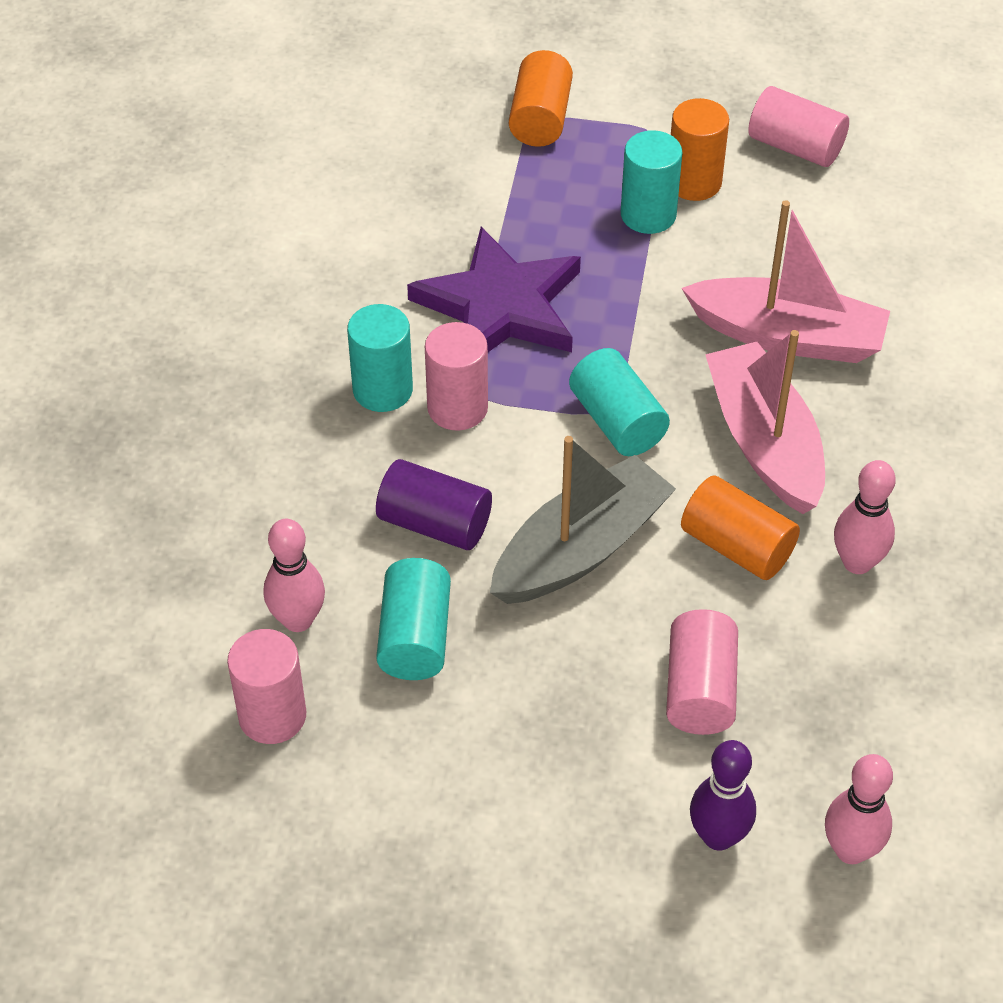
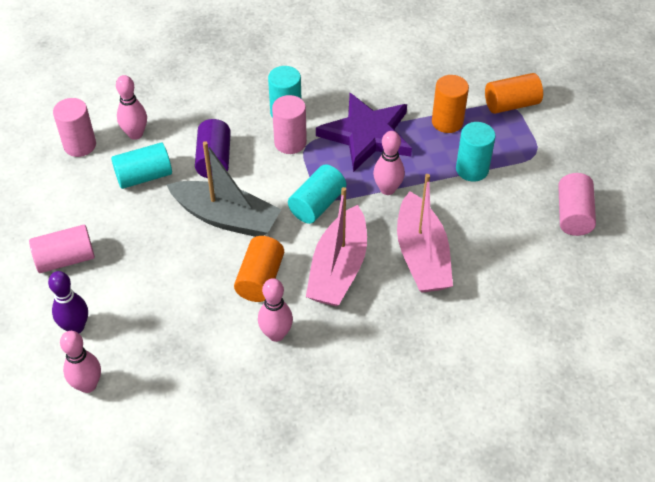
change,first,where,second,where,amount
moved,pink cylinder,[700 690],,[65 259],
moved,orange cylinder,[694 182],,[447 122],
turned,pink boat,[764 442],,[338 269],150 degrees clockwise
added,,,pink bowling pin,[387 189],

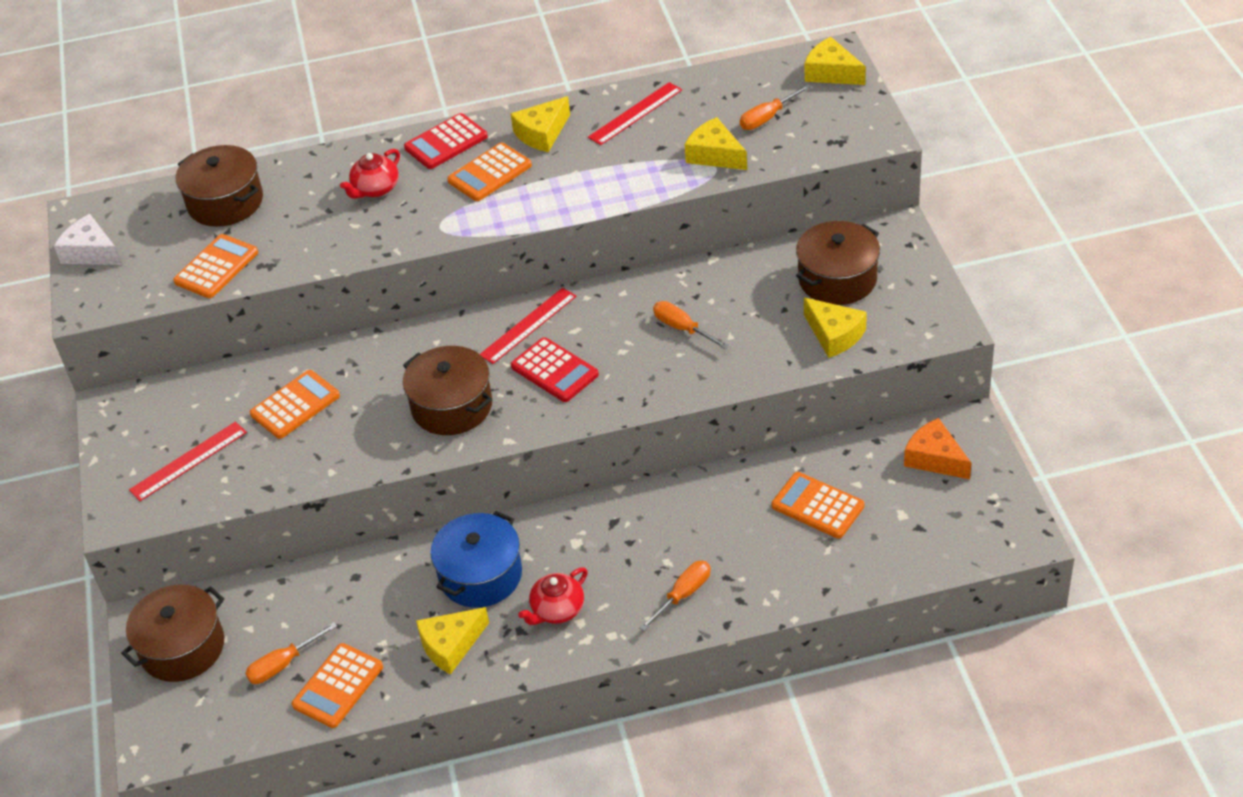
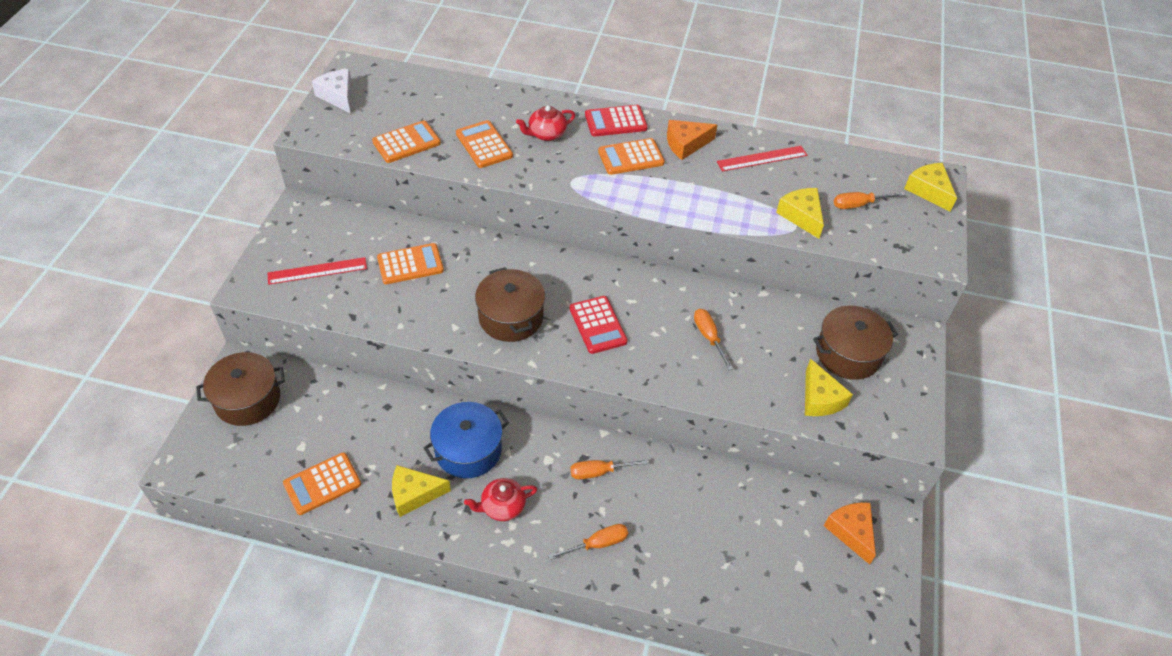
change,first,where,second,where,amount
removed,brown pot,[225 202],,,
moved,orange screwdriver,[283 664],,[599 472],
removed,red ruler,[528 325],,,
recoloured,yellow cheese,[542 134],orange cheese,[686 144],
moved,orange calculator,[817 506],,[484 145],

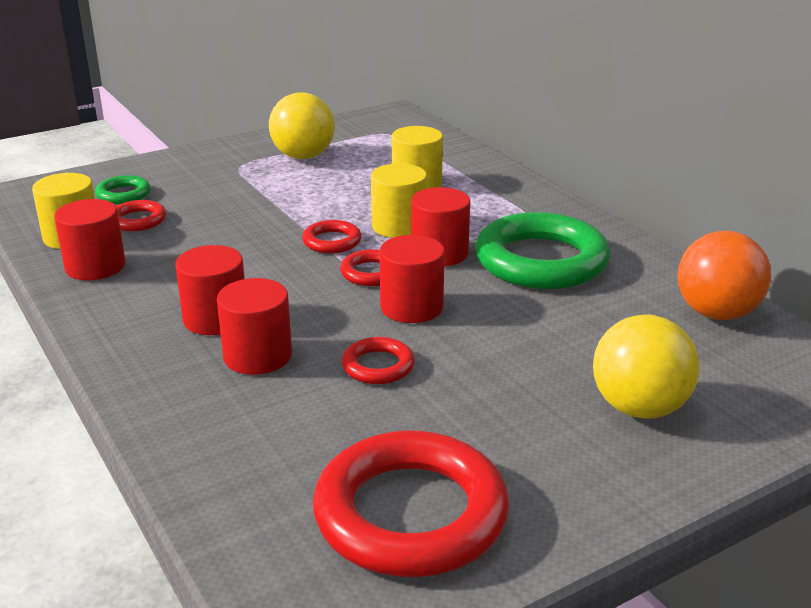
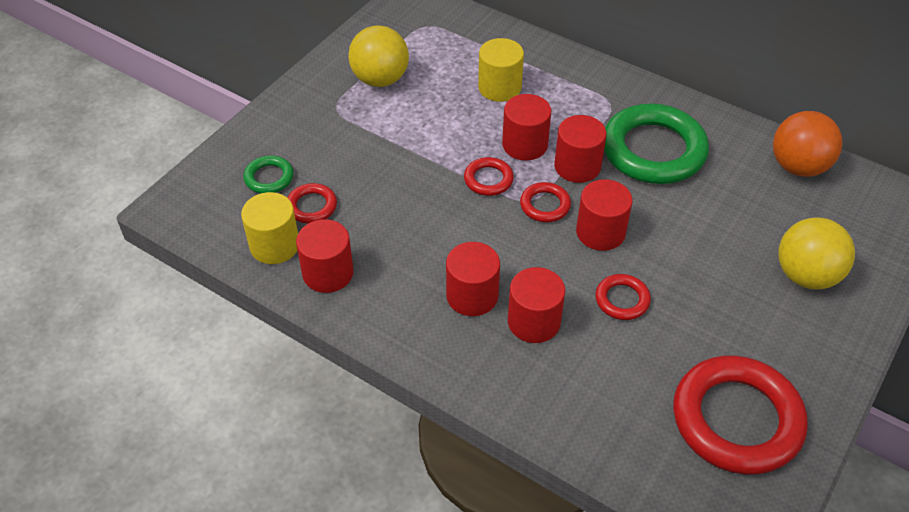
change,first,where,second,where,amount
recoloured,yellow cylinder,[399 226],red cylinder,[525 145],

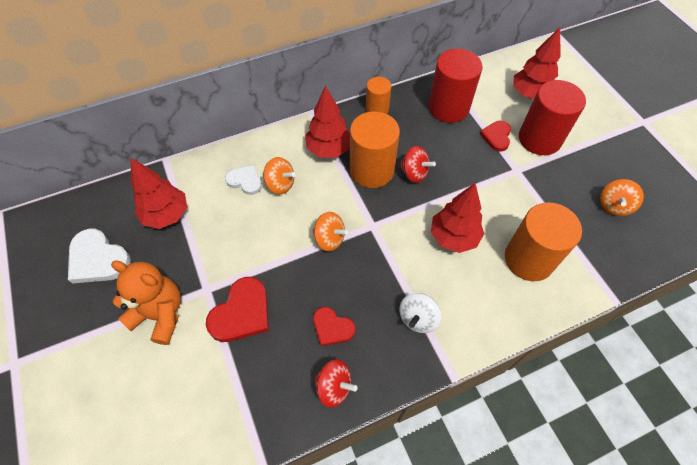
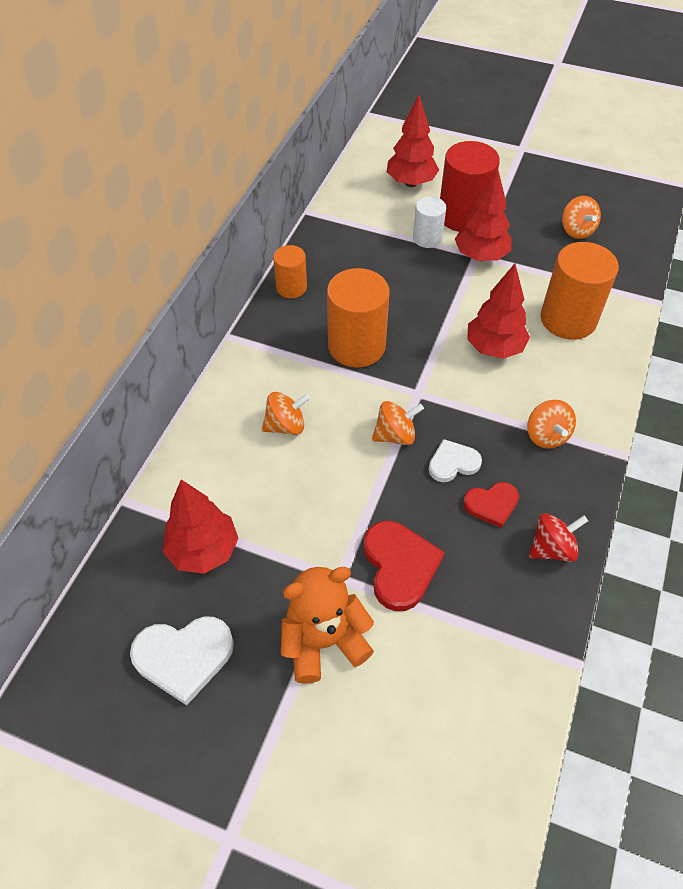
change,first,where,second,where,amount
moved,white heart,[245 181],,[453 463],
moved,red tree,[329 149],,[481 256],
removed,red spinning top,[414 173],,,
recoloured,white spinning top,[418 318],orange spinning top,[546 435],
removed,red cylinder,[448 107],,,
replaced,red heart,[496 136],white cylinder,[427 238],

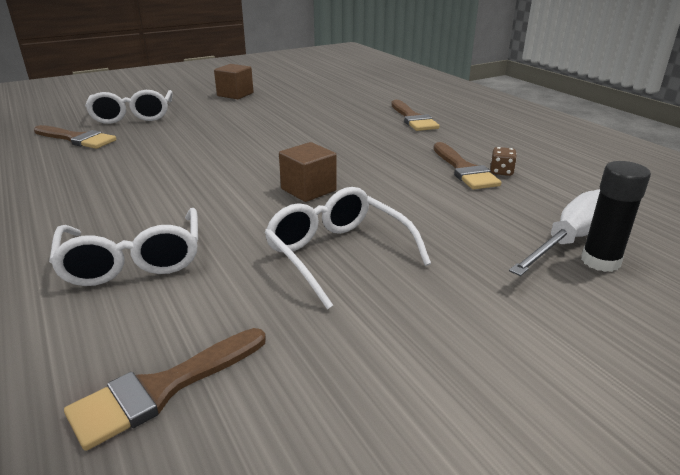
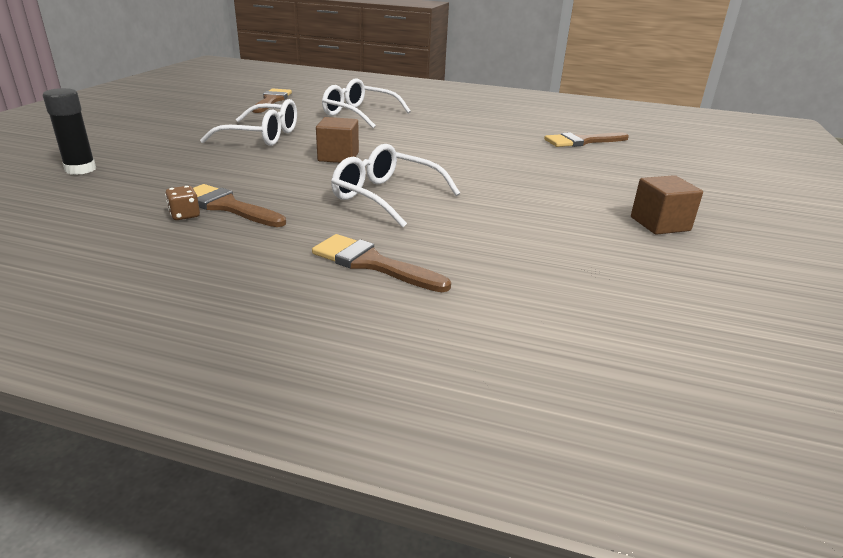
change,first,where,second,where,amount
moved,white glasses,[133 116],,[385 196],
removed,white screwdriver,[569 240],,,

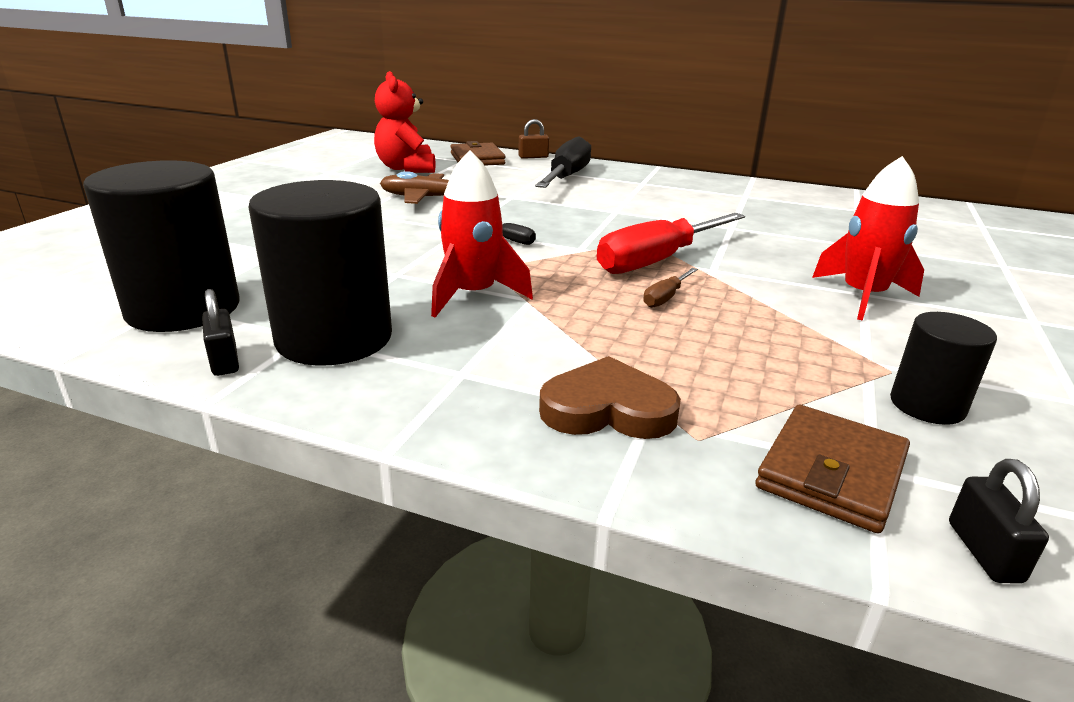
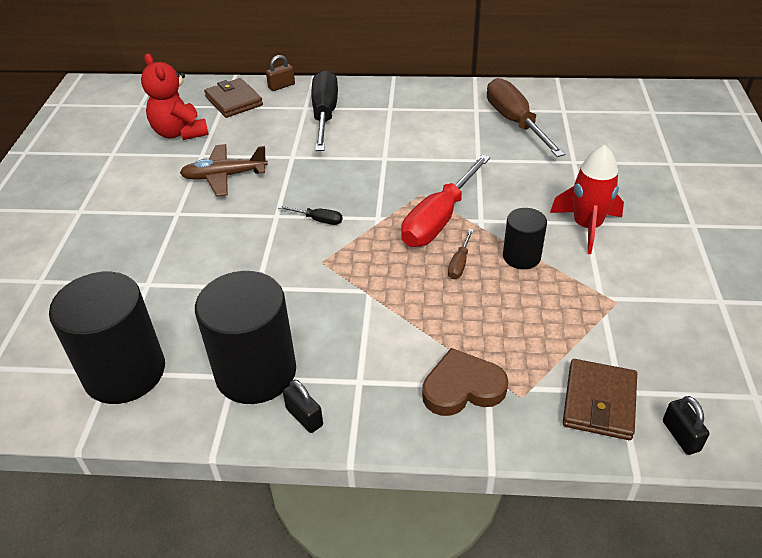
change,first,where,second,where,amount
moved,black padlock,[225 361],,[304 417],
removed,red rocket,[473 295],,,
moved,black cylinder,[927 405],,[521 257],
added,,,brown screwdriver,[515 122],

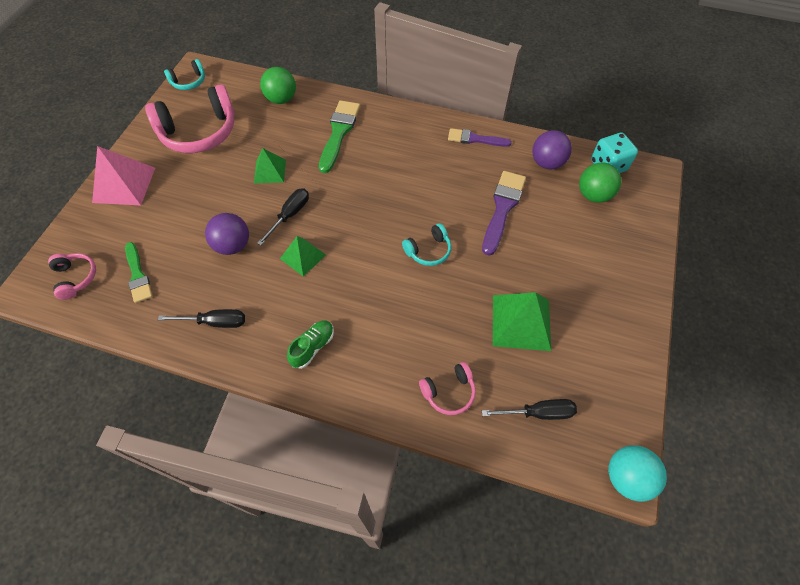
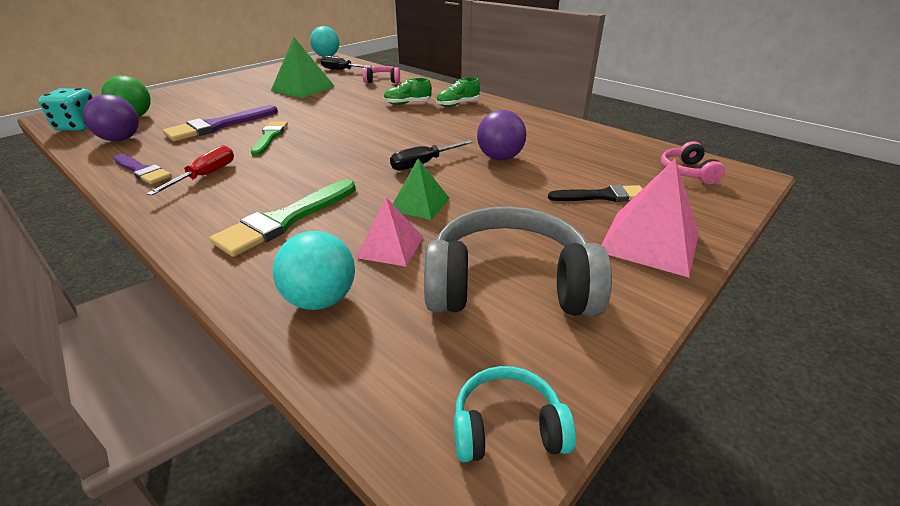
change,first,where,second,where,amount
moved,green brush,[138 275],,[269 137],
recoloured,pink headphones,[199 132],grey headphones,[509 285],
removed,black screwdriver,[215 322],,,
recoloured,green ball,[281 99],turquoise ball,[321 299],
removed,green pyramid,[303 256],,,
removed,turquoise headphones,[428 251],,,
added,,,red screwdriver,[206 175],
added,,,pink pyramid,[390 247],
added,,,green shoe,[407 103],
added,,,black brush,[602 196],

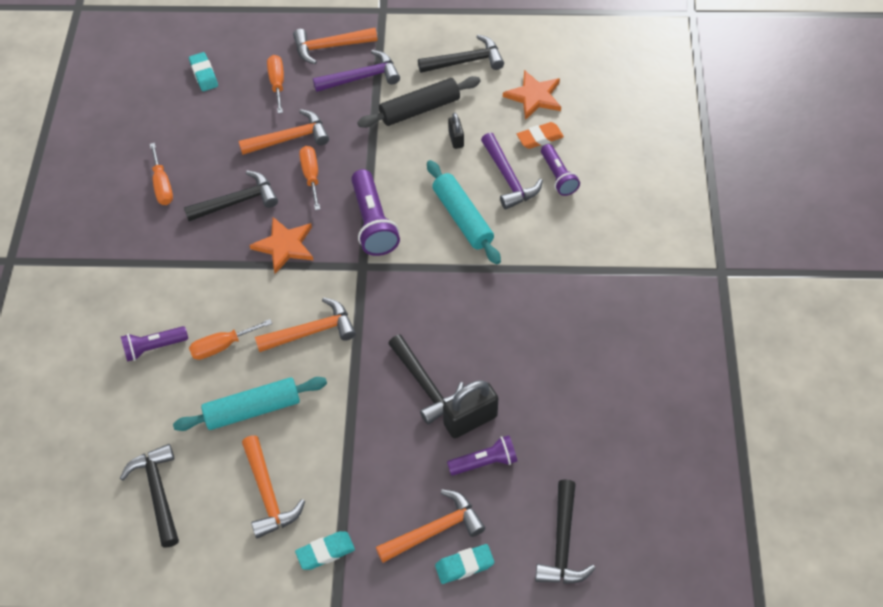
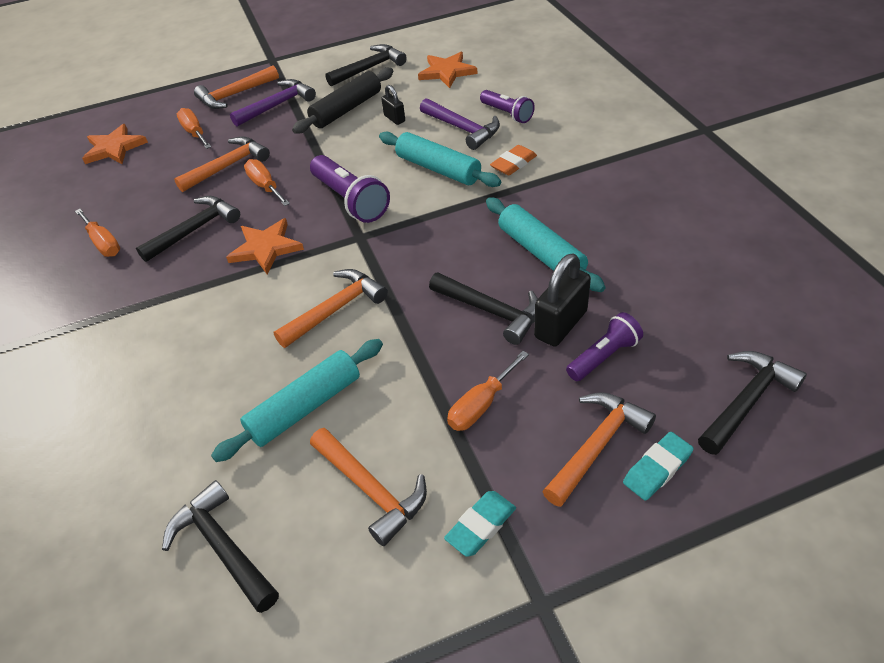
change,first,where,second,where,amount
removed,purple flashlight,[154 347],,,
replaced,turquoise eraser,[204 74],orange star,[114 148],
moved,orange screwdriver,[222 346],,[481 405],
moved,orange eraser,[539 138],,[513 164],
turned,black hammer,[562 544],,[747 401],120 degrees counterclockwise
added,,,turquoise rolling pin,[541 253],

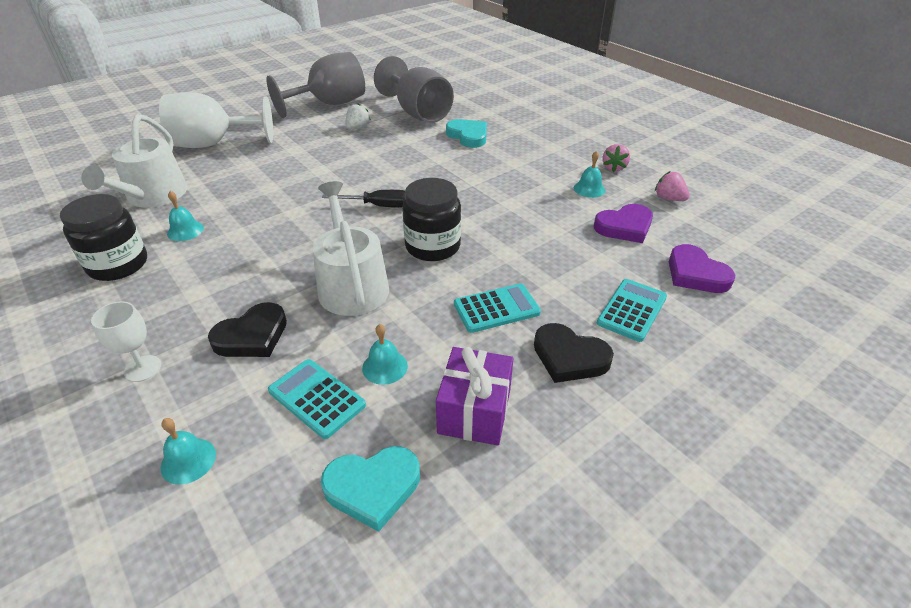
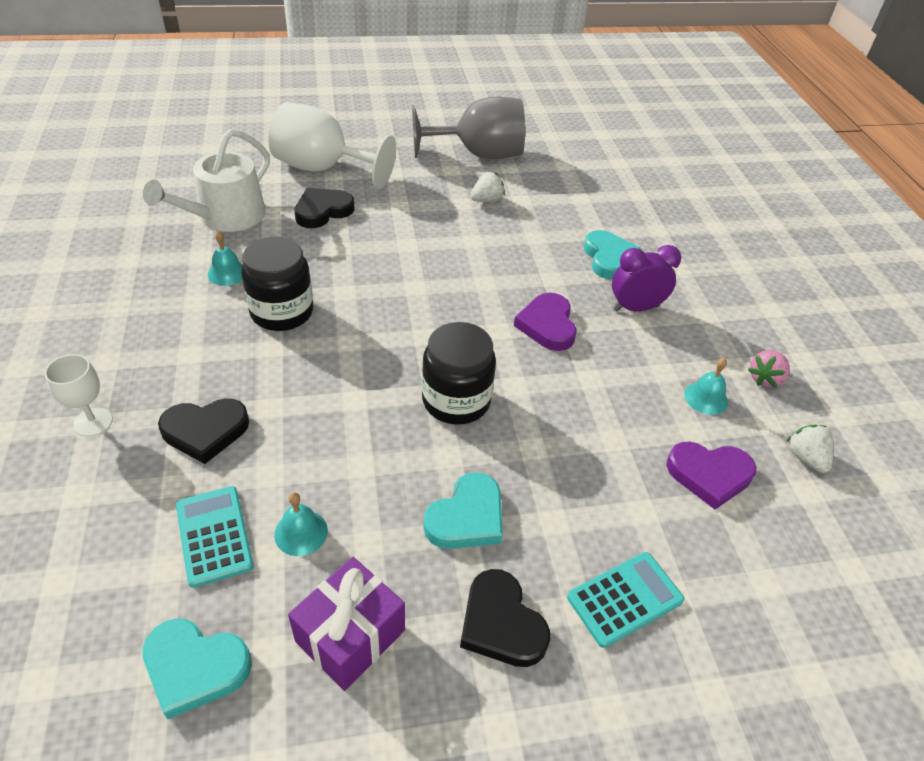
change,first,where,second,where,amount
moved,black jar,[118 265],,[282 312],
removed,turquoise bell,[188 460],,,
removed,white watering can,[351 284],,,
removed,black screwdriver,[379 206],,,
removed,grey goblet,[418 113],,,
replaced,turquoise calculator,[496 308],turquoise heart,[467 517],
recoloured,pink strawberry,[669 198],white strawberry,[805 458],
moved,purple heart,[695 274],,[547 325],
added,,,black heart,[322 211],
added,,,purple clock,[635 308],

